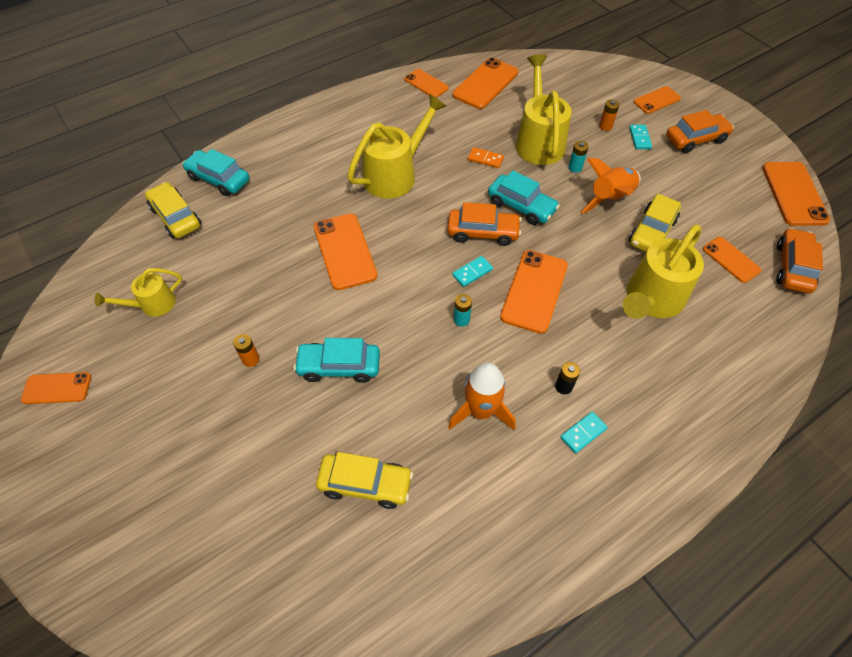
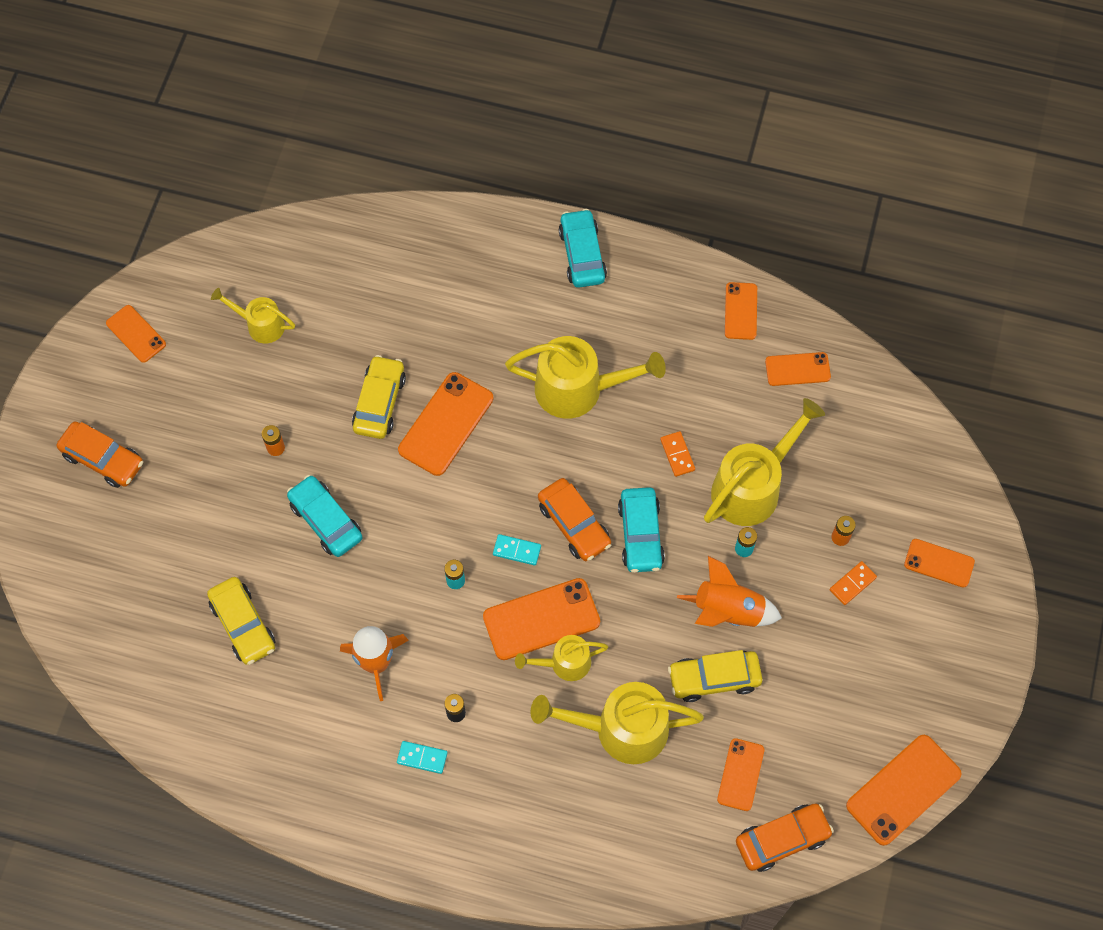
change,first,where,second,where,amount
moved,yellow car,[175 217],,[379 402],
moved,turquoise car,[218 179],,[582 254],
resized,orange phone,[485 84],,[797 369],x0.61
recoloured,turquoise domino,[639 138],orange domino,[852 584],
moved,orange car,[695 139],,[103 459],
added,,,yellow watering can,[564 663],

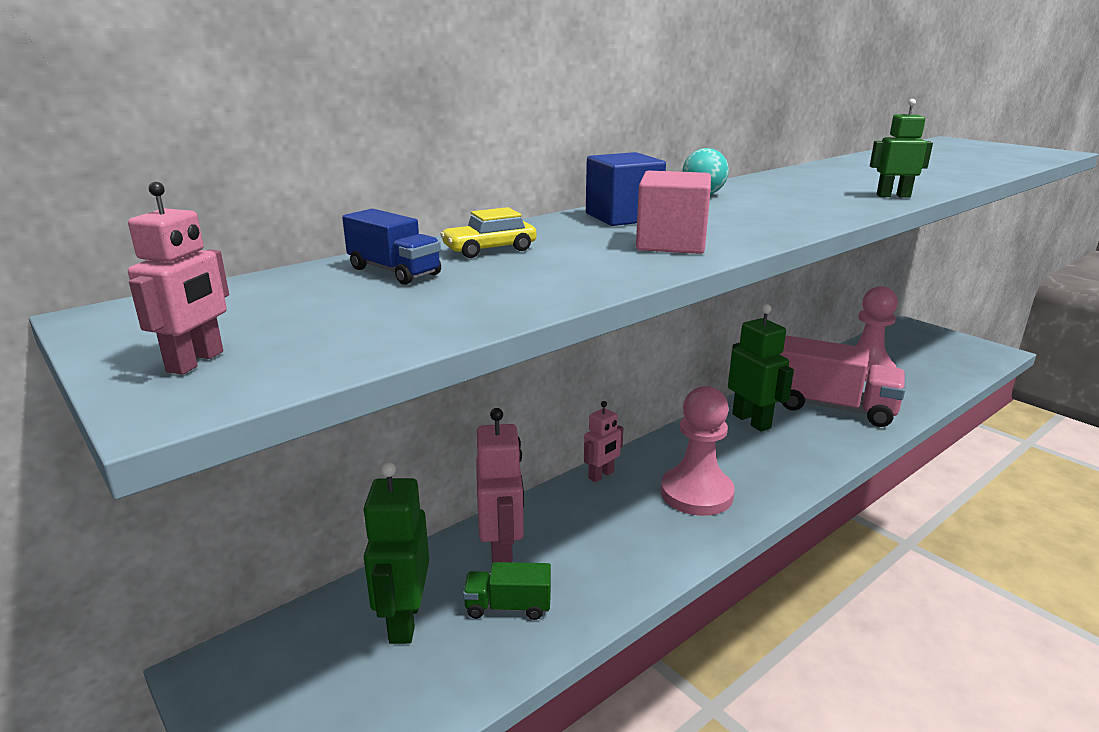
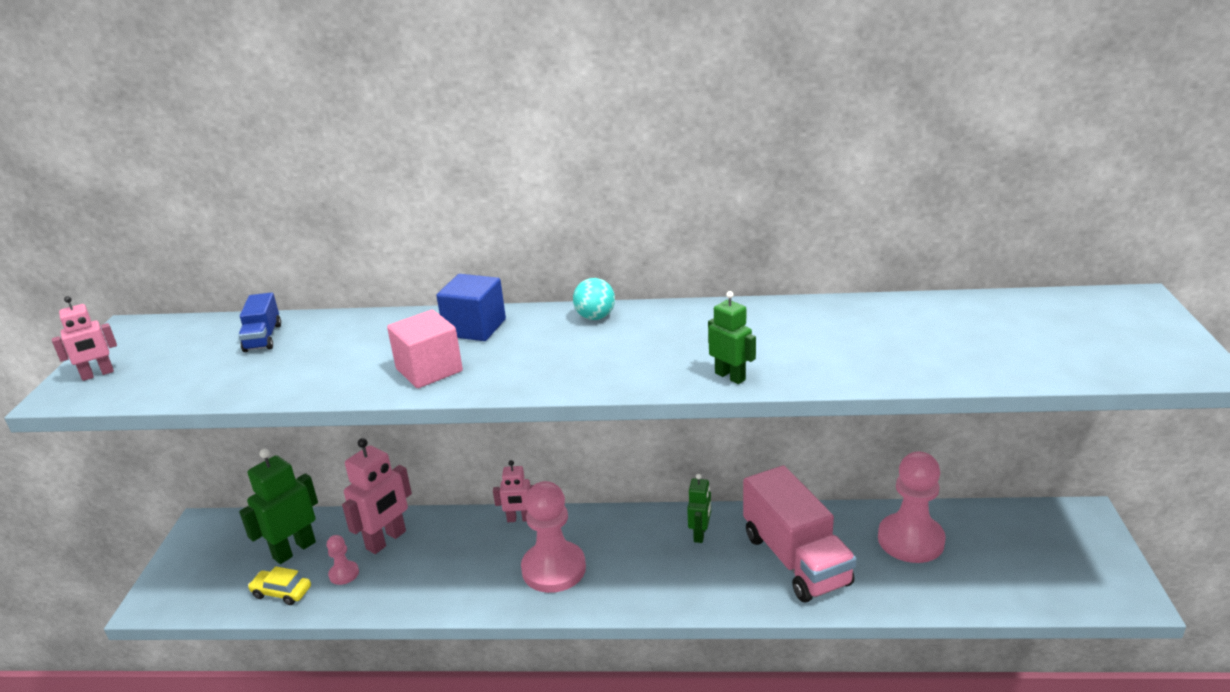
change,first,where,second,where,amount
moved,yellow car,[489 249],,[281 592],
replaced,green truck,[508 606],pink pawn,[344 574],
resized,green robot,[751 421],,[700 534],x0.59

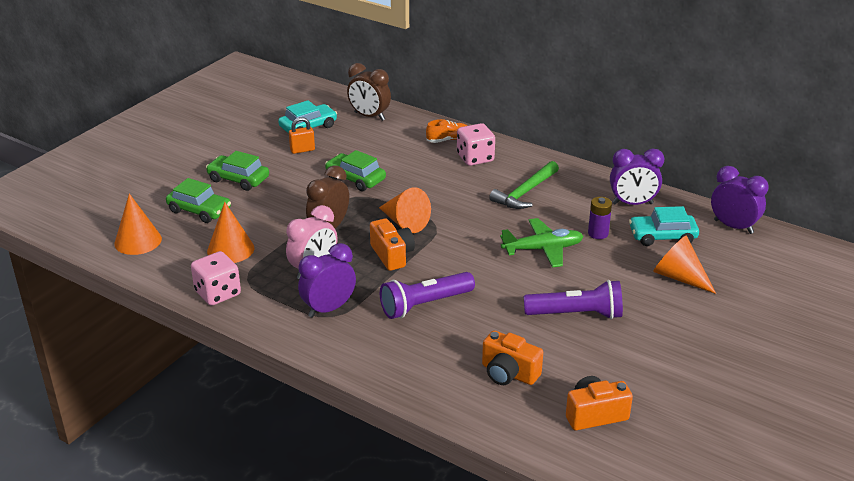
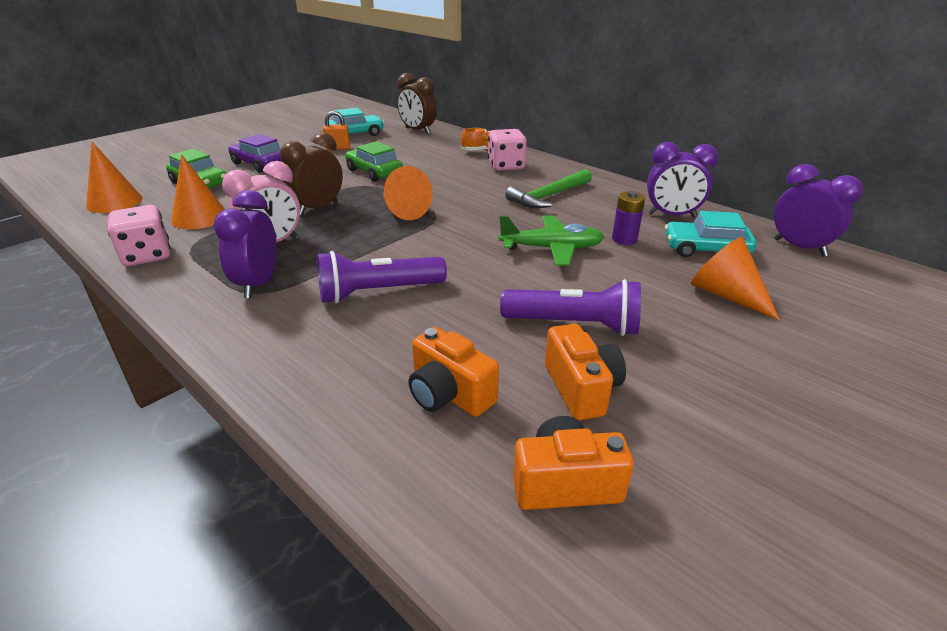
change,first,where,second,where,amount
recoloured,green car,[238 179],purple car,[259 164],
turned,purple clock,[328 309],,[258 284],60 degrees counterclockwise
moved,orange camera,[392 255],,[581 388],

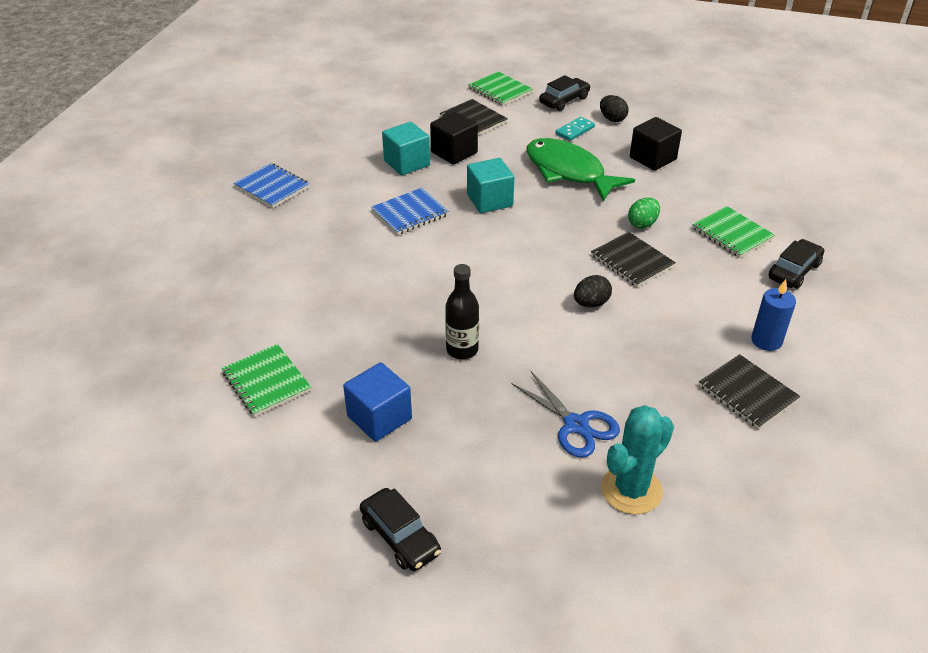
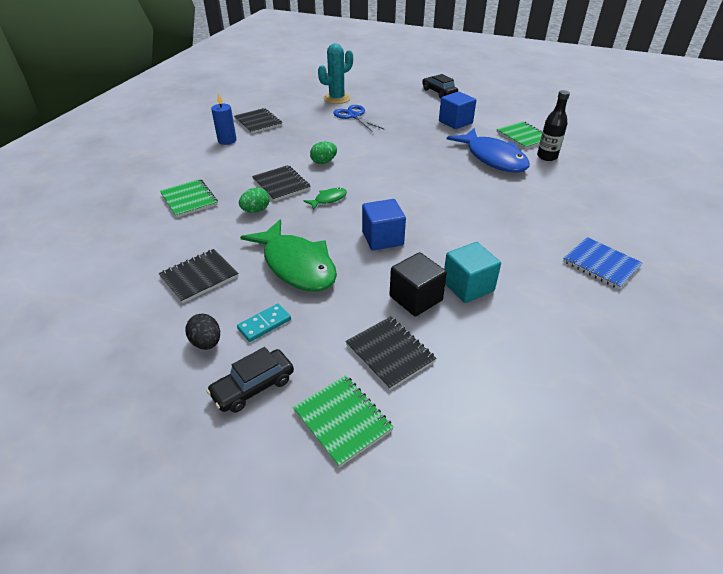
change,first,where,second,where,amount
removed,blue notebook,[410 213],,,
moved,black bottle,[462 350],,[547 157],
recoloured,turquoise cube,[489 200],blue cube,[382 238],
recoloured,black egg,[591 303],green egg,[324 162],
replaced,black cube,[652 158],black notebook,[199 277],
removed,black car,[794 271],,,
added,,,green fish,[328 199],
added,,,blue fish,[493 158],

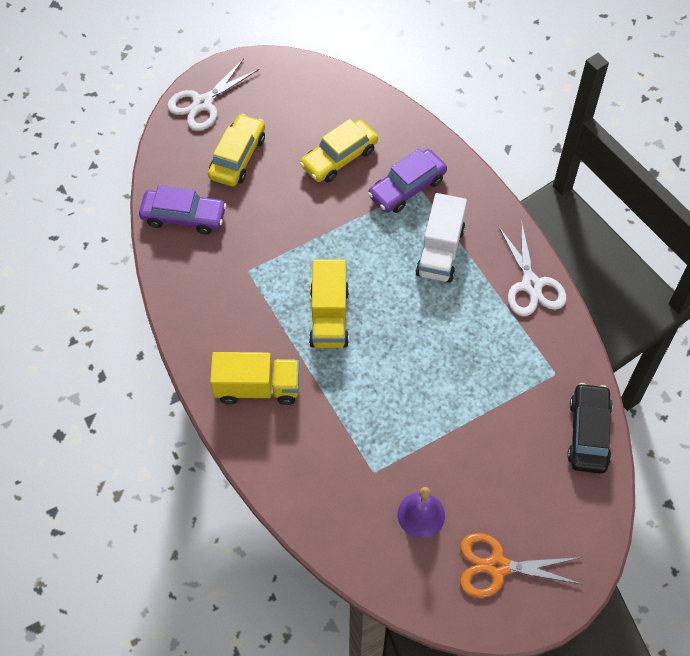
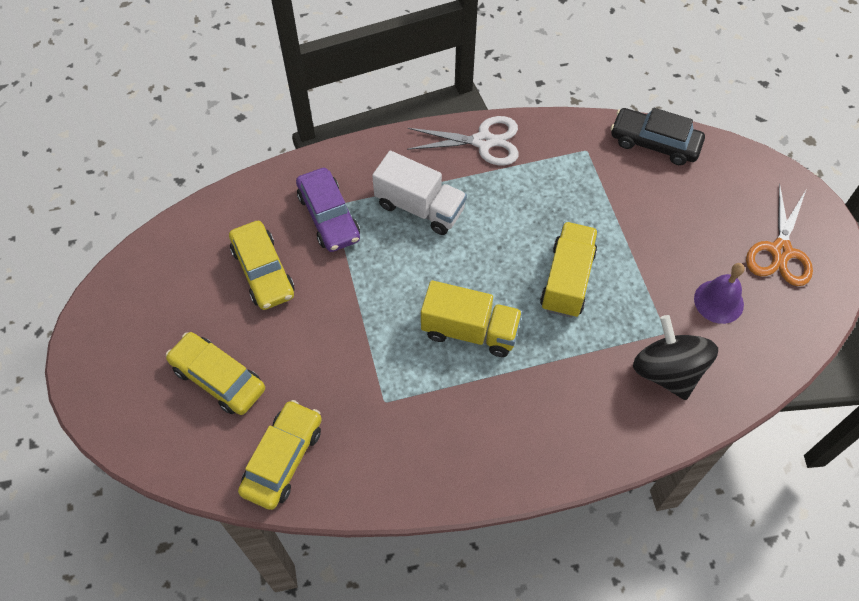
change,first,where,second,where,amount
recoloured,purple car,[184 217],yellow car,[283 459],
removed,white scissors,[203 103],,,
moved,yellow truck,[257 388],,[567 280],
added,,,black spinning top,[667 371],

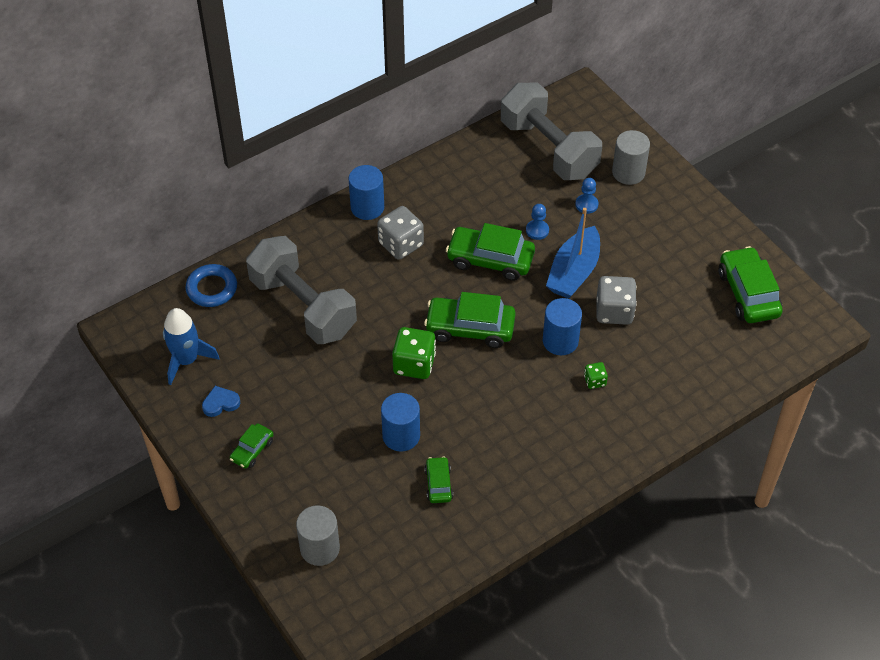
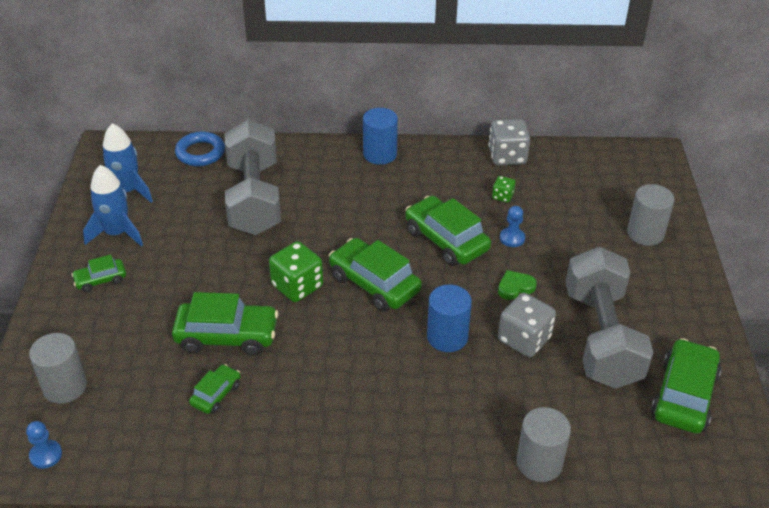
change,first,where,second,where,amount
replaced,blue heart,[220 403],blue rocket,[117 233],
moved,grey dice,[401 244],,[507 156],
replaced,blue cylinder,[401 436],green car,[227 336],
moved,grey dumbbell,[549 149],,[601 337],
replaced,blue boat,[574 272],green heart,[515 287],
moved,blue pawn,[586 204],,[46 455],
moved,green dice,[595 381],,[502 196],
added,,,grey cylinder,[539 463],

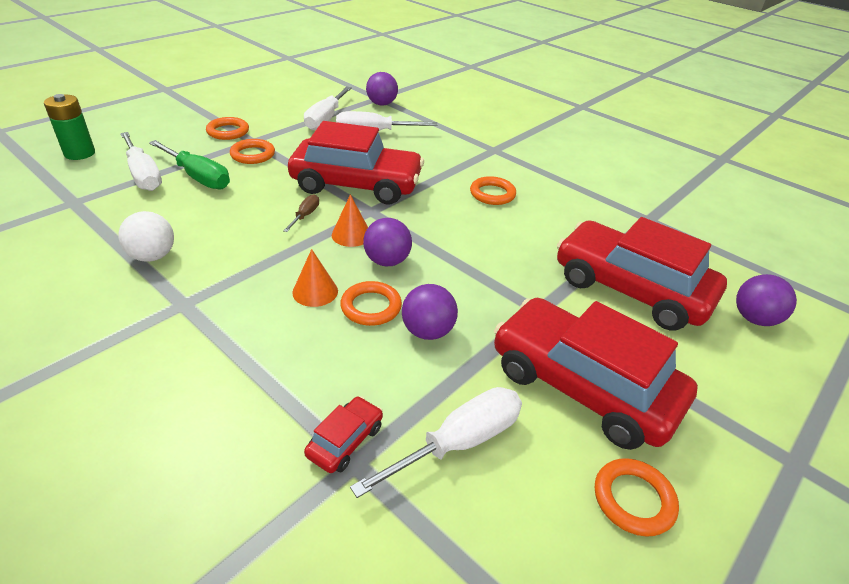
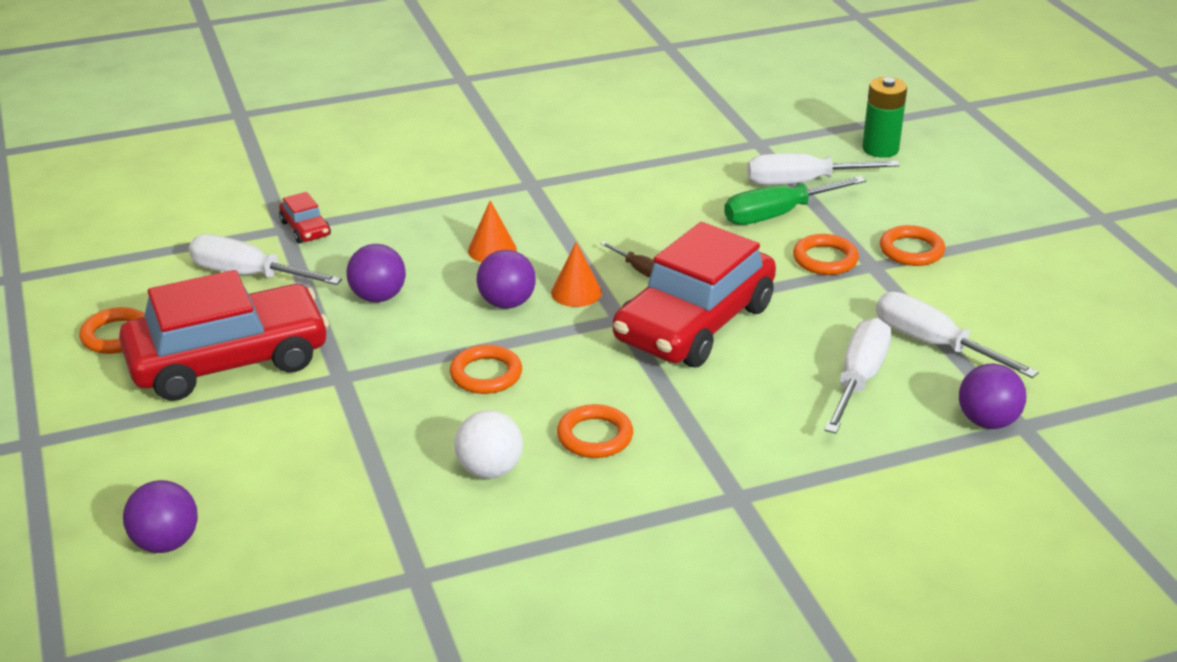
change,first,where,second,where,amount
moved,white ball,[153 256],,[489 470],
moved,orange ring,[371 307],,[486 374],
turned,white screwdriver,[458 443],,[249 275],120 degrees clockwise
removed,red car,[630 289],,,

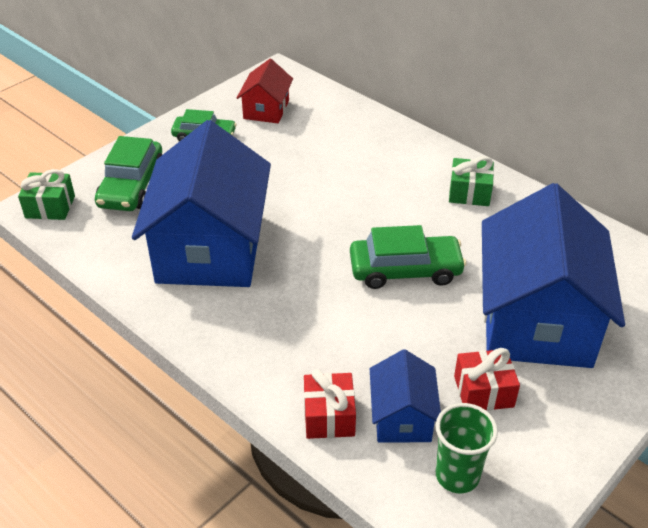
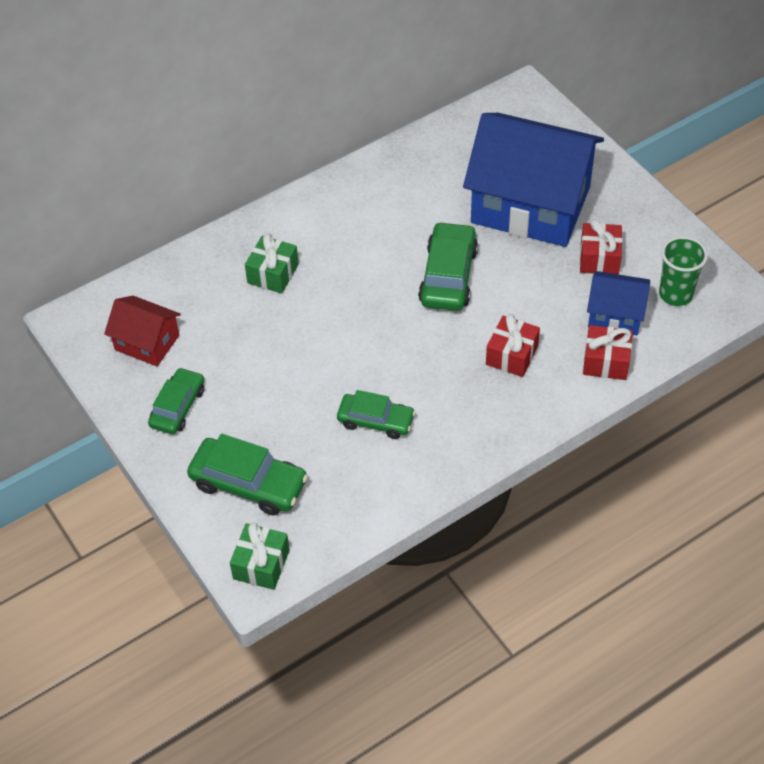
change,first,where,second,where,amount
replaced,blue house,[210 248],green car,[376 421],
moved,green gift,[469 193],,[273 274],
added,,,red gift,[512 355],

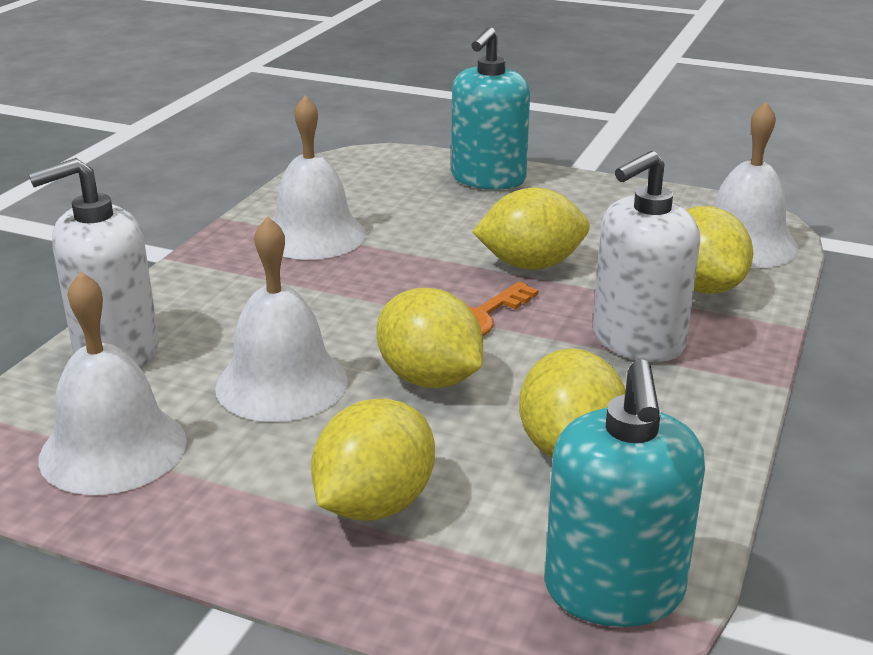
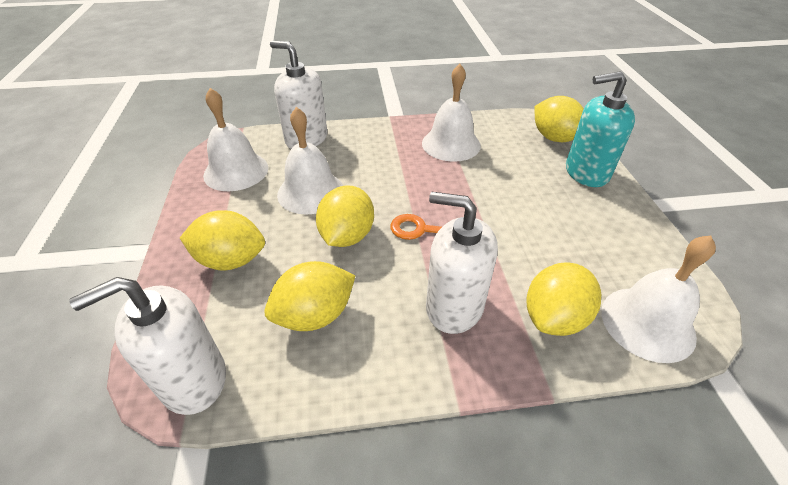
change,first,where,second,where,amount
moved,yellow lemon,[531 265],,[554 138],
recoloured,turquoise soap dispenser,[614 590],white soap dispenser,[193 379],

